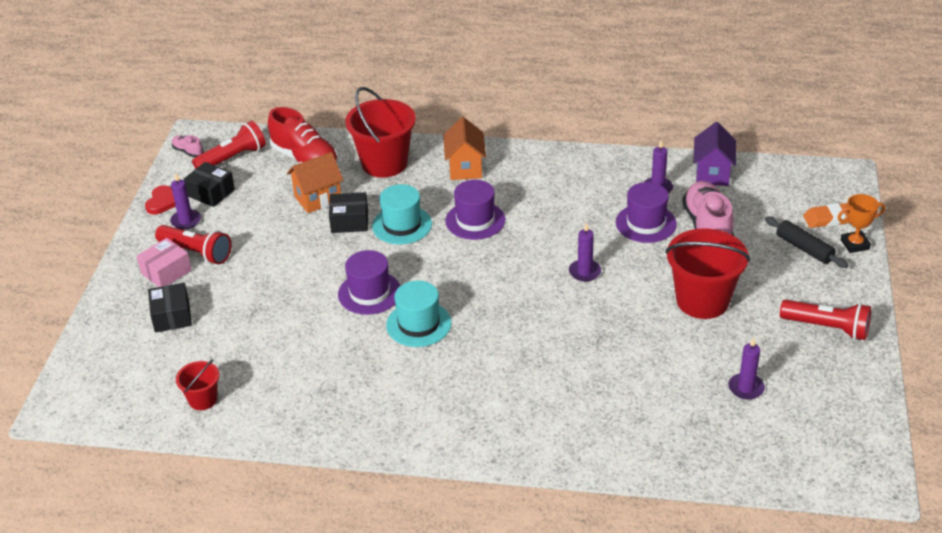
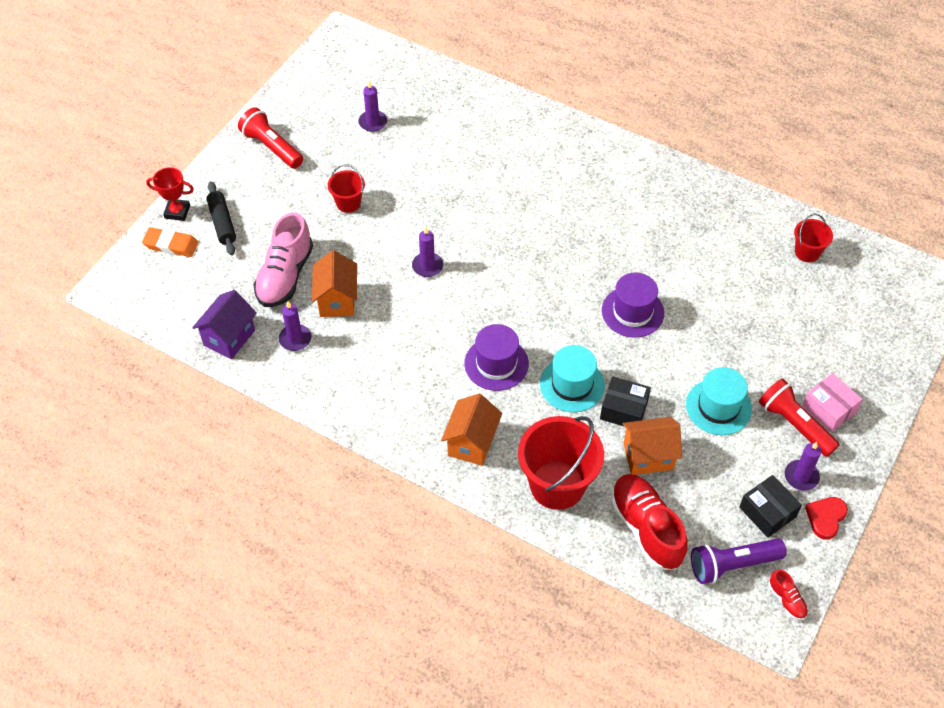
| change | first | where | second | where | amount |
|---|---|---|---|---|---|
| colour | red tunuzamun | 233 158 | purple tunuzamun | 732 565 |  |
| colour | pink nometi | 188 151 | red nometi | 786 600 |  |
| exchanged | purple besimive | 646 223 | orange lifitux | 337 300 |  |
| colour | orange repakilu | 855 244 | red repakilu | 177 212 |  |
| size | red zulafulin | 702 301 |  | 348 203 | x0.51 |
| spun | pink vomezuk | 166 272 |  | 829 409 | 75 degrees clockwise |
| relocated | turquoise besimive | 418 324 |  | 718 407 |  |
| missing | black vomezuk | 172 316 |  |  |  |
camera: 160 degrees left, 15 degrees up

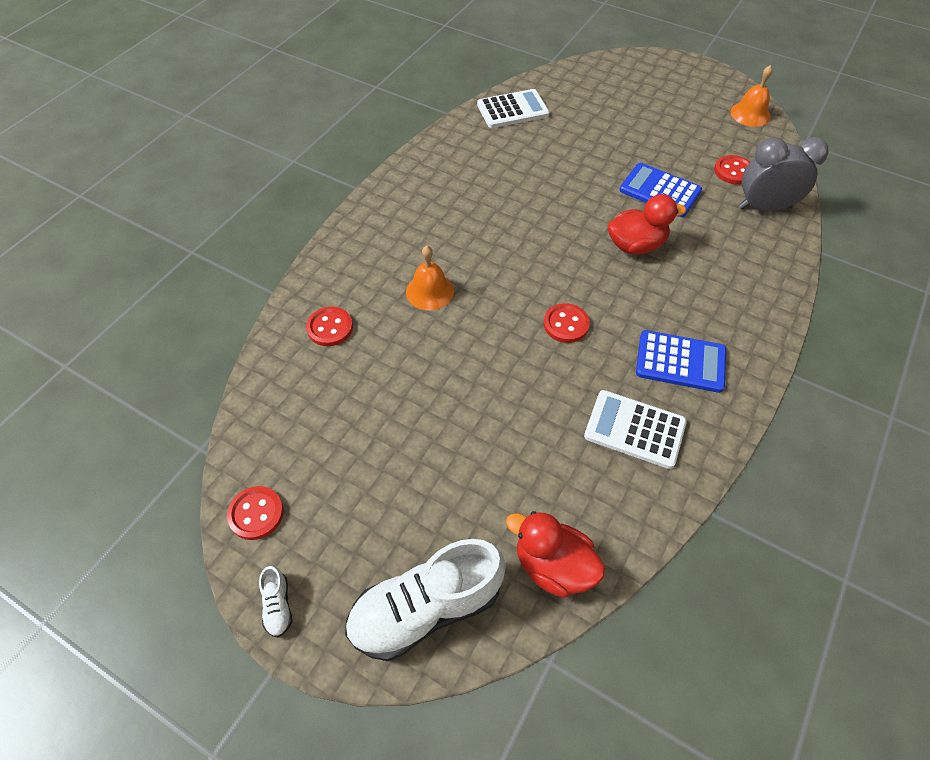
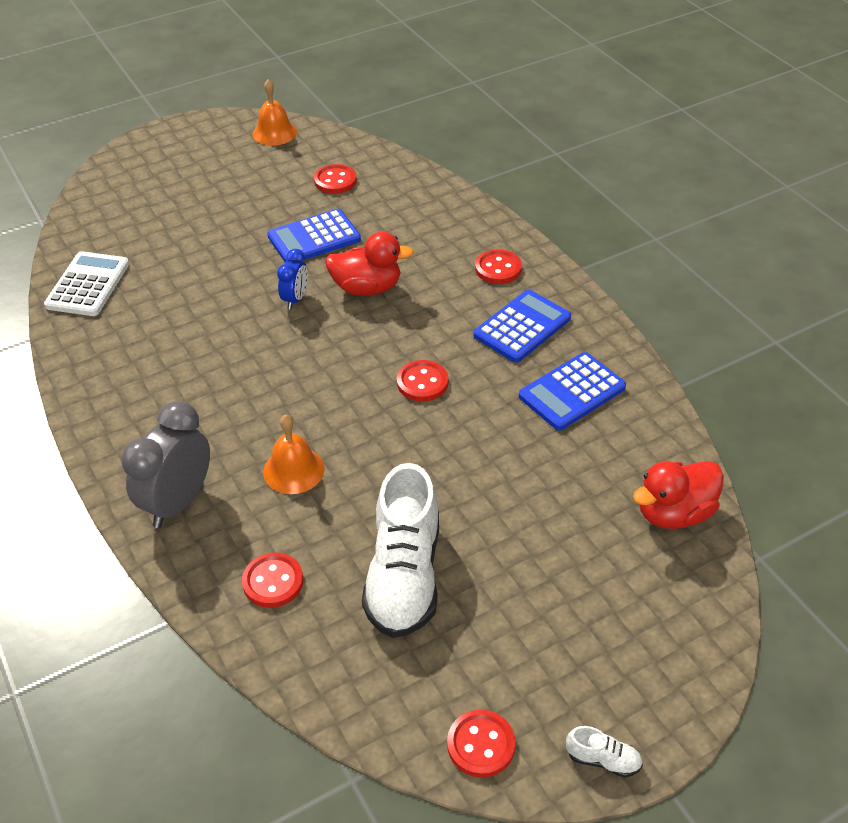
| change | first | where | second | where | amount |
|---|---|---|---|---|---|
| relocated | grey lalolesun | 764 207 |  | 178 502 |  |
| spun | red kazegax | 635 245 |  | 367 288 | 75 degrees clockwise |
| colour | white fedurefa | 634 429 | blue fedurefa | 572 392 |  |
| relocated | white nometi | 426 608 |  | 404 575 |  |
| appeared |  |  | blue lalolesun | 295 299 |  |
| appeared |  |  | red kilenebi | 498 268 |  |
camera: 60 degrees left, 10 degrees down

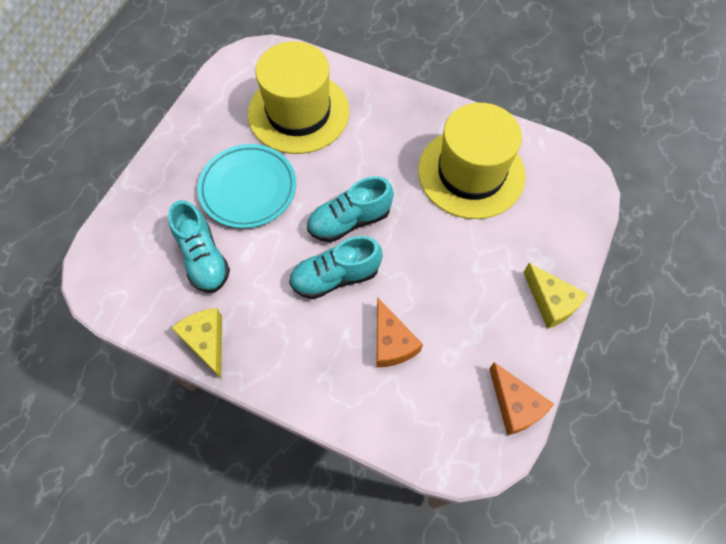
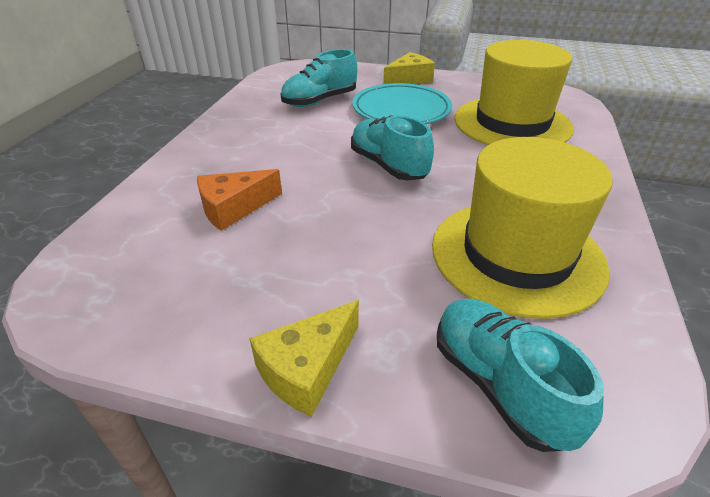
| change | first | where | second | where | amount |
|---|---|---|---|---|---|
| relocated | turquoise nometi | 335 277 |  | 499 385 |  |
| relocated | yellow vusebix | 206 341 |  | 409 79 |  |
| missing | orange vusebix | 515 405 |  |  |  |
camera: 80 degrees right, 25 degrees down

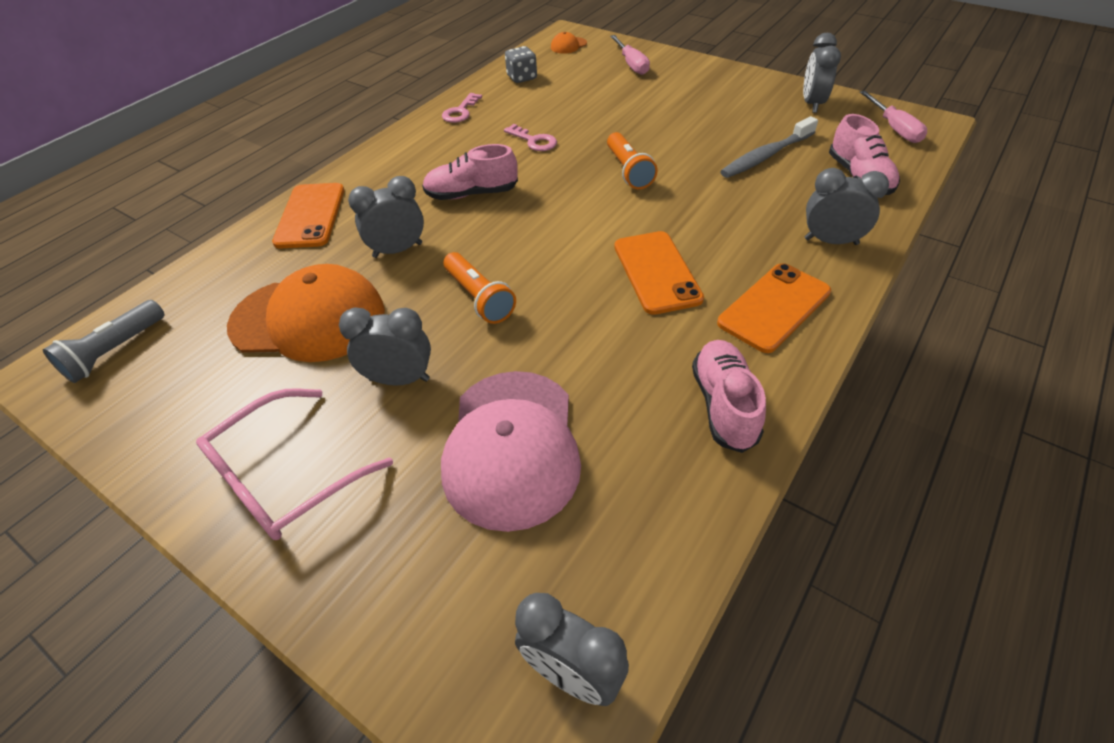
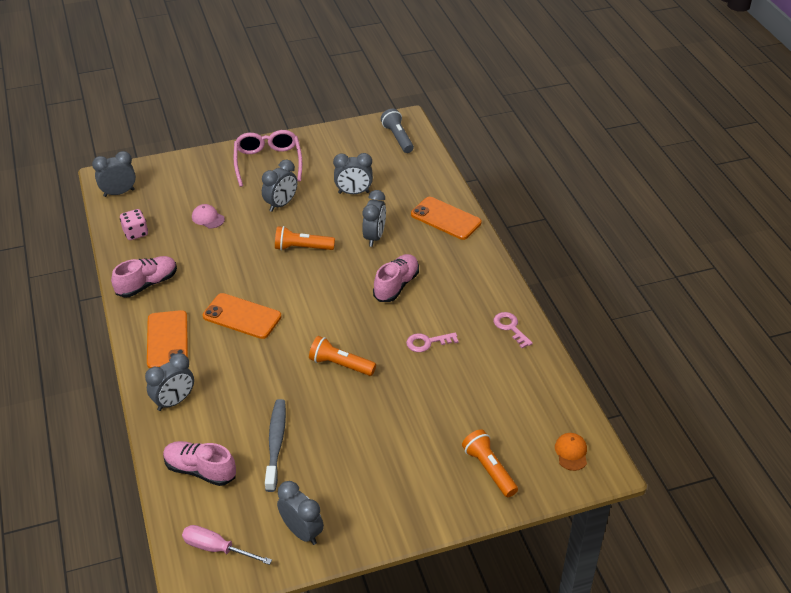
| change | first | where | second | where | amount |
|---|---|---|---|---|---|
| exchanged | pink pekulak | 631 64 | orange tunuzamun | 489 469 |  |
| missing | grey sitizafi | 522 78 |  |  |  |
| exchanged | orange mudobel | 309 319 | grey lalolesun | 353 193 |  |
| spun | pink nometi | 724 405 |  | 147 284 | 75 degrees counterclockwise |
| size | pink mudobel | 512 447 |  | 208 218 | x0.40 |
| appeared |  |  | pink sitizafi | 135 233 |  |
camera: 125 degrees right, 5 degrees down

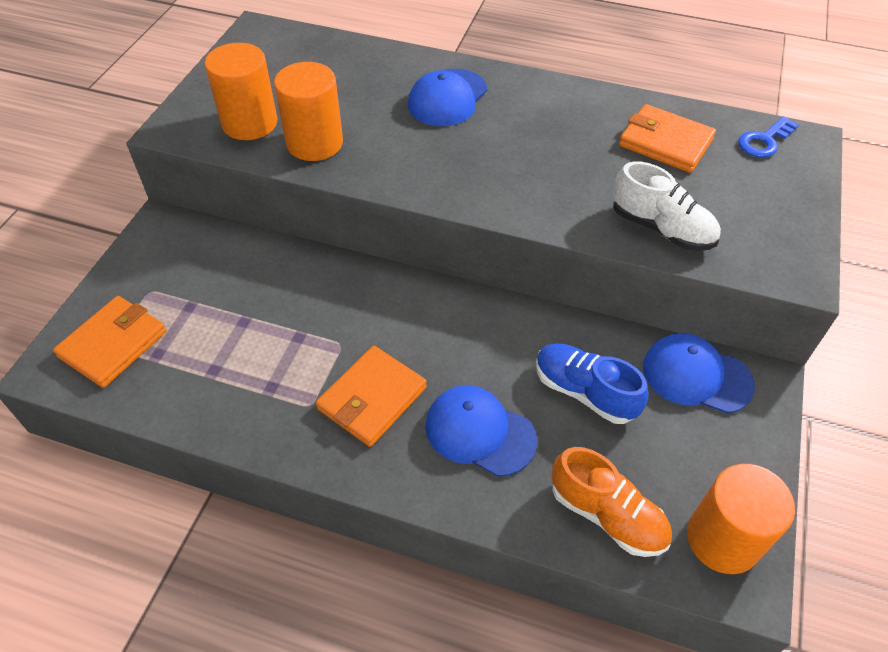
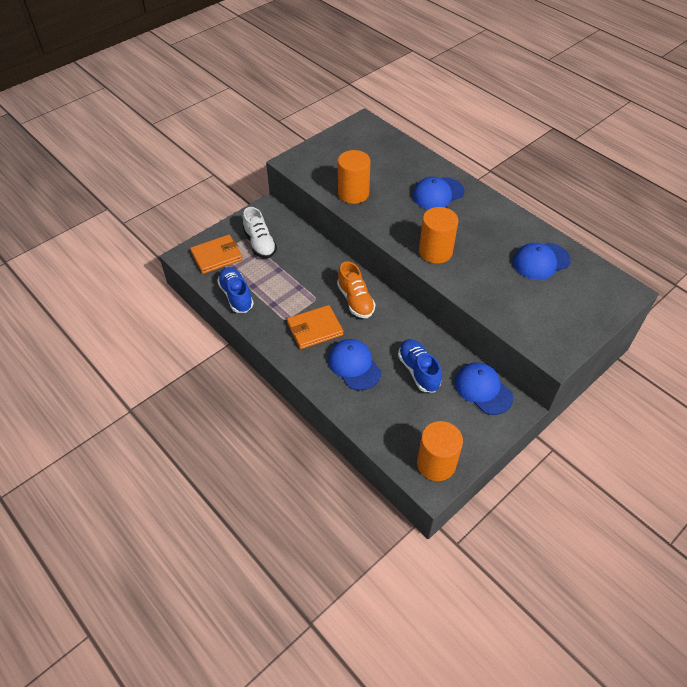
| change | first | where | second | where | amount |
|---|---|---|---|---|---|
| relocated | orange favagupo | 249 123 |  | 435 251 |  |
| exchanged | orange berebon | 665 142 | blue mudobel | 541 261 |  |
| missing | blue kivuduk | 764 141 |  |  |  |
| relocated | white nometi | 661 228 |  | 260 243 |  |
| relocated | orange nometi | 607 515 |  | 355 300 |  |
| appeared |  |  | blue nometi | 236 296 |  |
camera: 30 degrees right, 0 degrees up

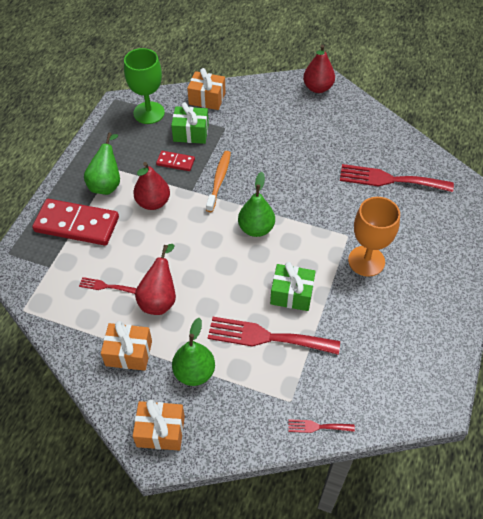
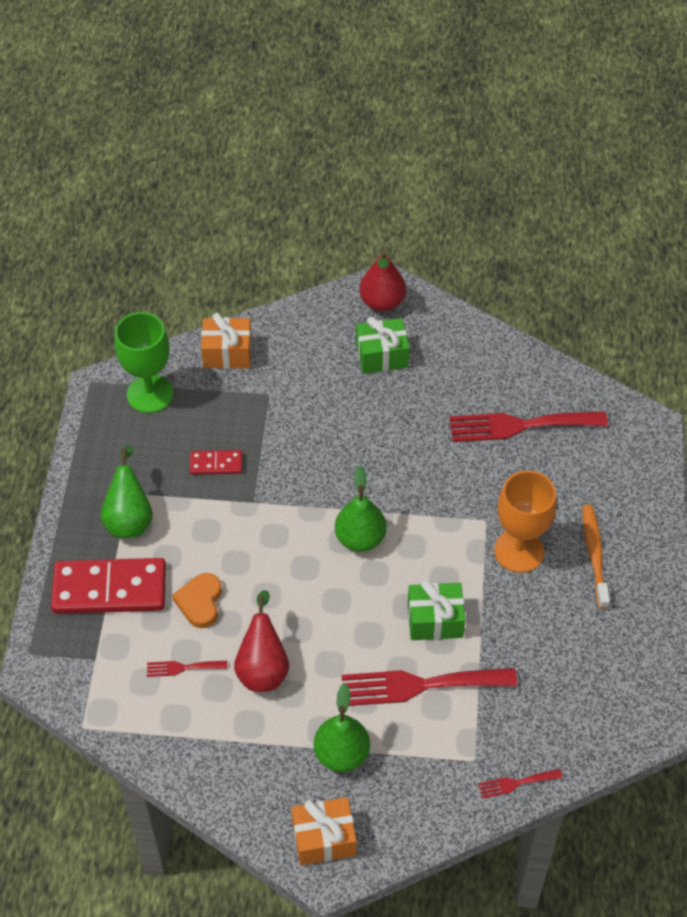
| change | first | where | second | where | amount |
|---|---|---|---|---|---|
| relocated | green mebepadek | 191 133 |  | 382 356 |  |
| relocated | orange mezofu | 219 180 |  | 594 555 |  |
| missing | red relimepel | 153 202 |  |  |  |
| missing | orange mebepadek | 129 353 |  |  |  |
| appeared |  |  | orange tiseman | 200 602 |  |
camera: 15 degrees left, 0 degrees up

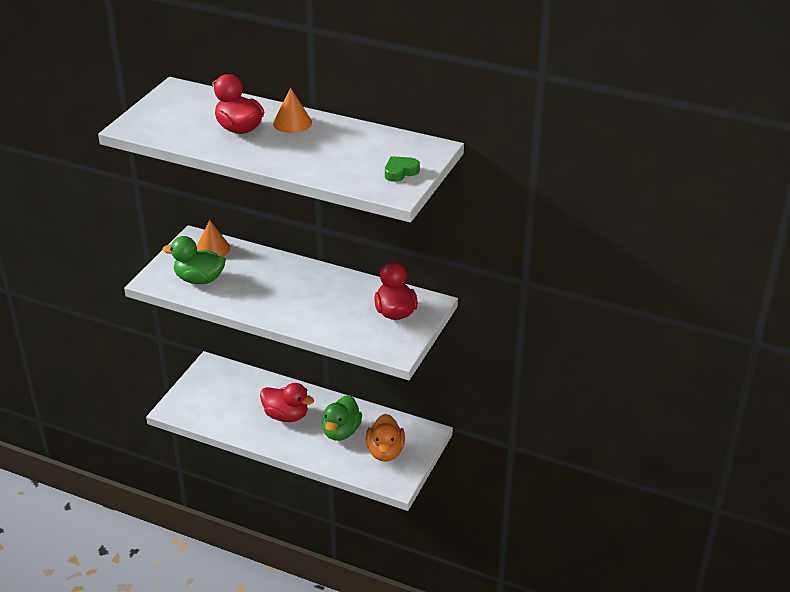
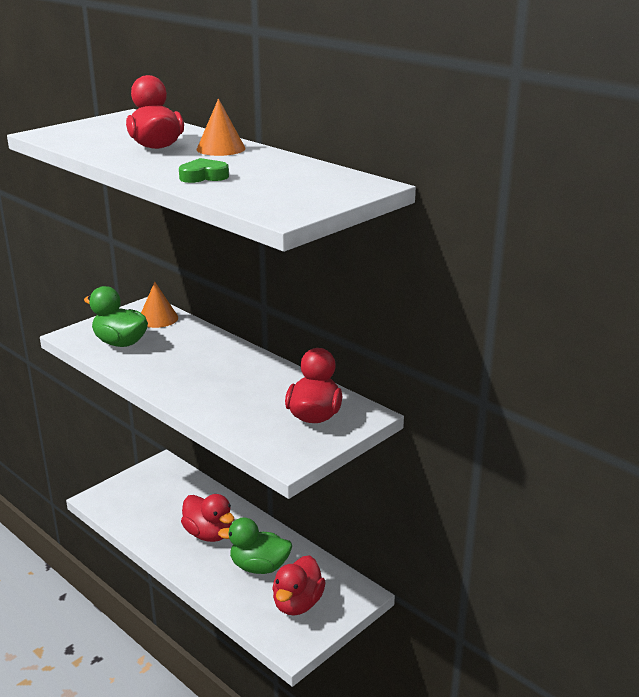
| change | first | where | second | where | amount |
|---|---|---|---|---|---|
| relocated | green tiseman | 400 172 |  | 203 176 |  |
| spun | green kazegax | 341 431 |  | 259 567 | 60 degrees clockwise |
| colour | orange kazegax | 385 452 | red kazegax | 297 603 |  |
camera: 20 degrees right, 10 degrees down

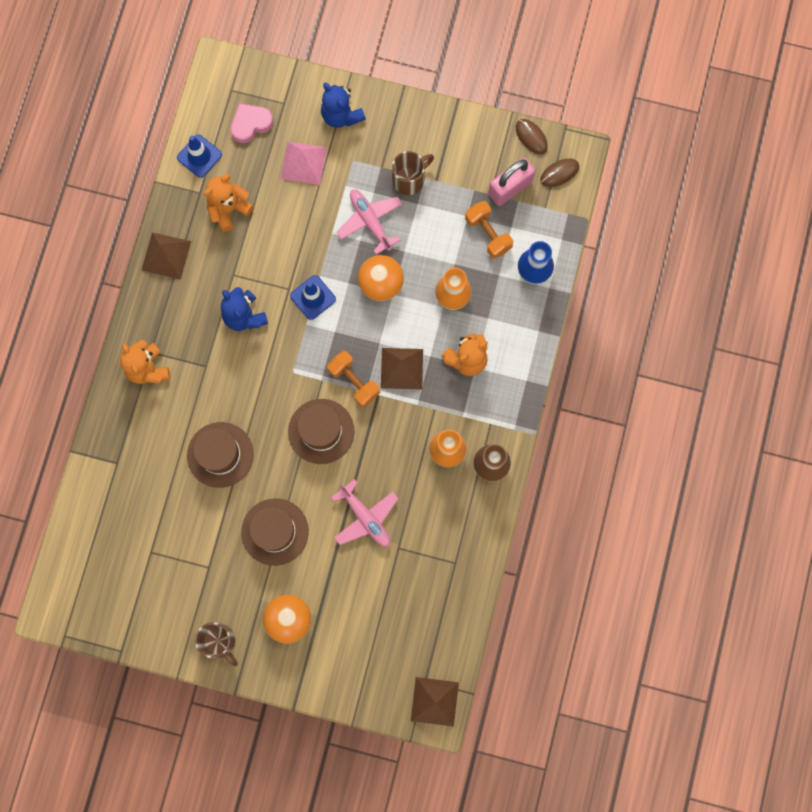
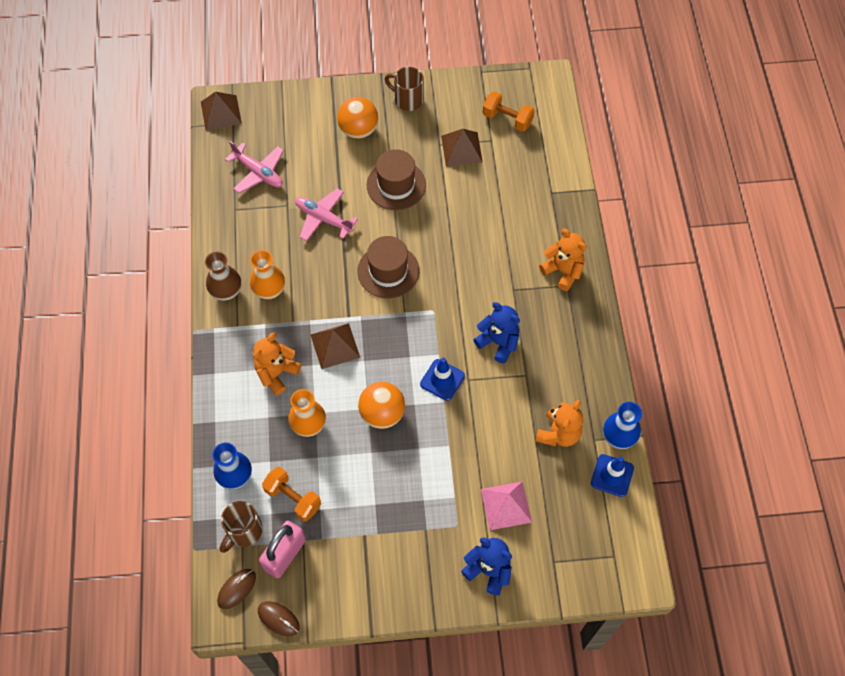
| change | first | where | second | where | amount |
|---|---|---|---|---|---|
| missing | pink tiseman | 251 124 |  |  |  |
| relocated | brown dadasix | 409 179 |  | 244 531 |  |
| relocated | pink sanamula | 370 221 |  | 258 173 |  |
| relocated | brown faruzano | 166 255 |  | 461 149 |  |
| relocated | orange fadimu | 354 381 |  | 507 119 |  |
| missing | brown besimive | 220 454 |  |  |  |
| appeared |  |  | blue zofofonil | 618 437 |  |
camera: 160 degrees right, 15 degrees down

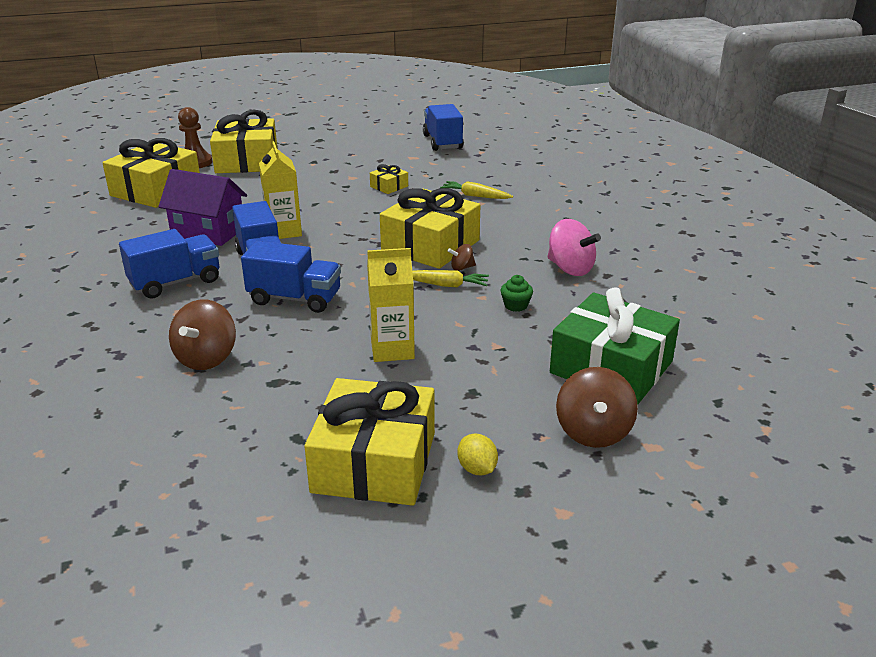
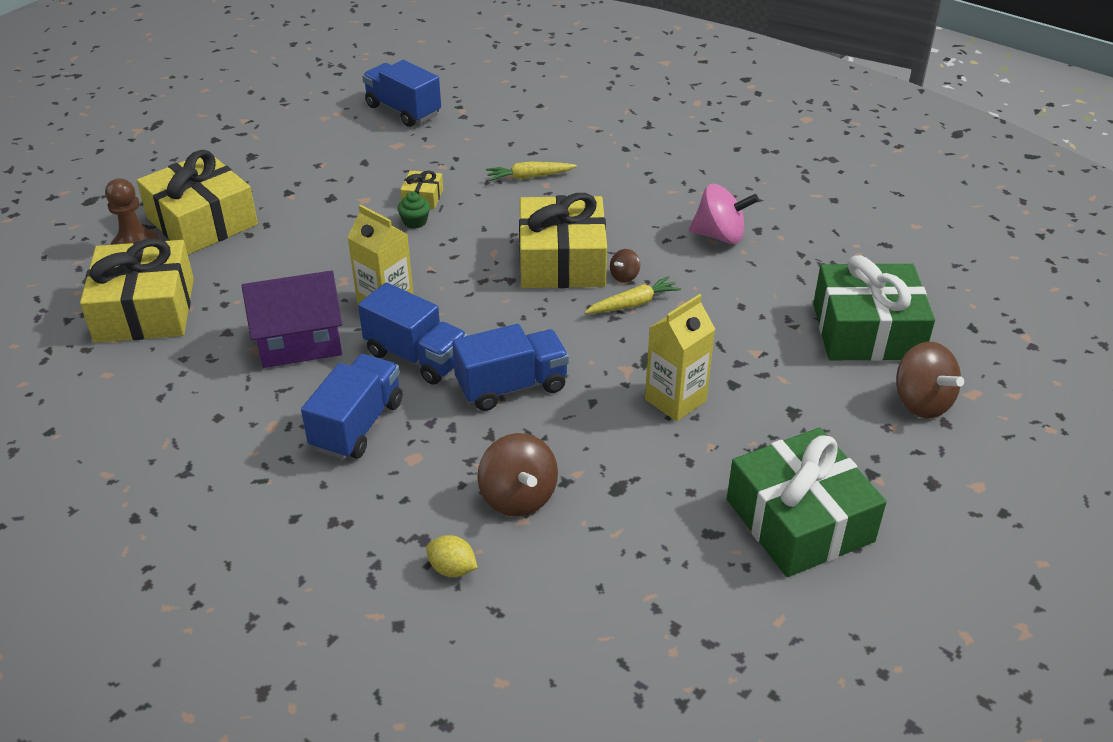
| change | first | where | second | where | amount |
|---|---|---|---|---|---|
| relocated | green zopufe | 516 305 |  | 415 222 |  |
| colour | yellow mebepadek | 374 462 | green mebepadek | 799 520 |  |
| relocated | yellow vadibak | 477 469 |  | 452 569 |  |
camera: 35 degrees left, 10 degrees up

